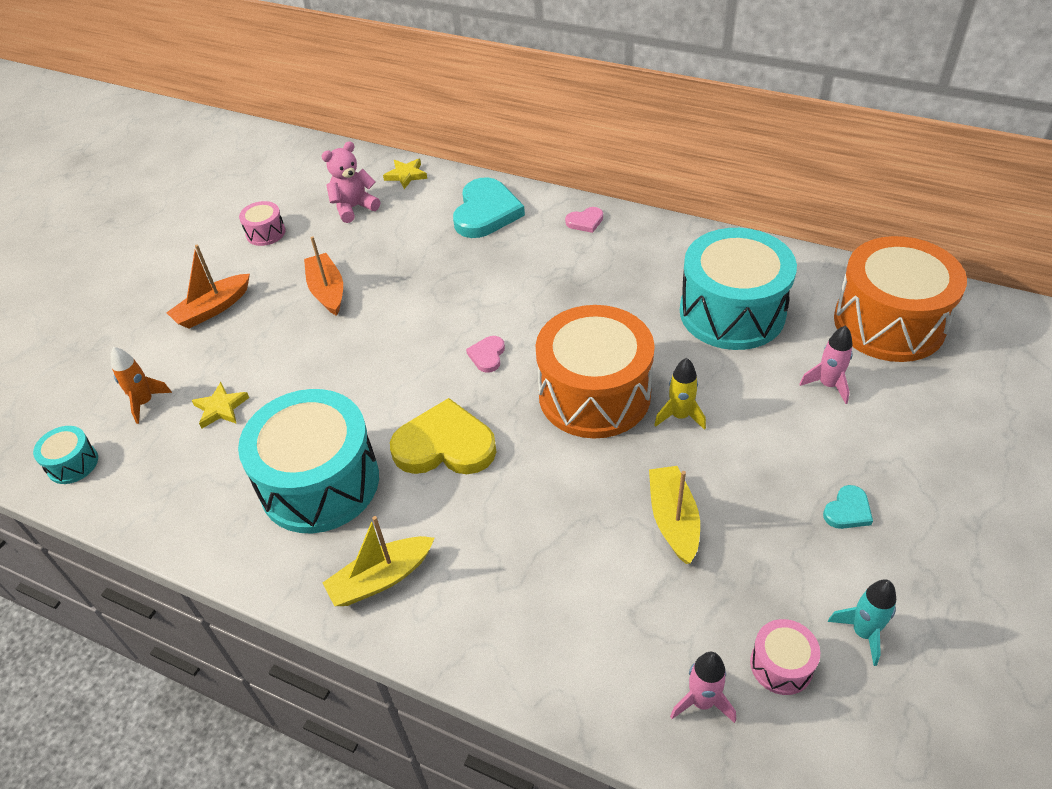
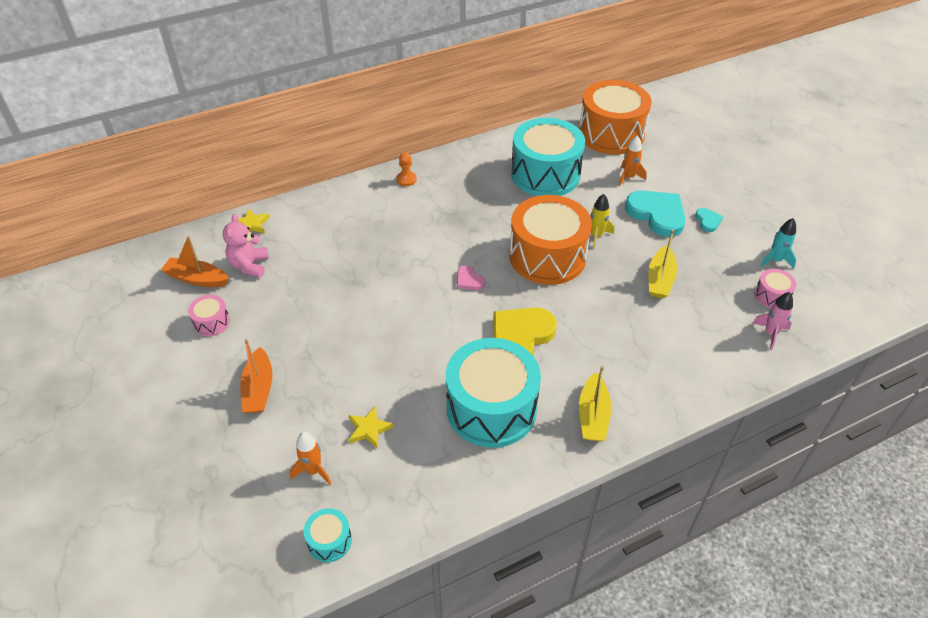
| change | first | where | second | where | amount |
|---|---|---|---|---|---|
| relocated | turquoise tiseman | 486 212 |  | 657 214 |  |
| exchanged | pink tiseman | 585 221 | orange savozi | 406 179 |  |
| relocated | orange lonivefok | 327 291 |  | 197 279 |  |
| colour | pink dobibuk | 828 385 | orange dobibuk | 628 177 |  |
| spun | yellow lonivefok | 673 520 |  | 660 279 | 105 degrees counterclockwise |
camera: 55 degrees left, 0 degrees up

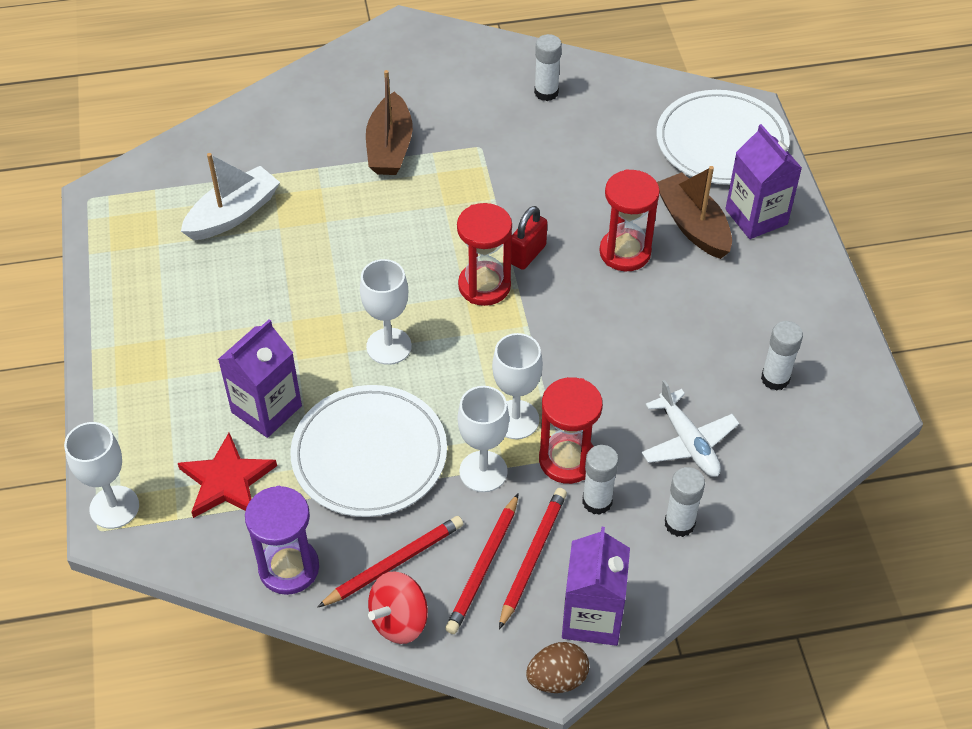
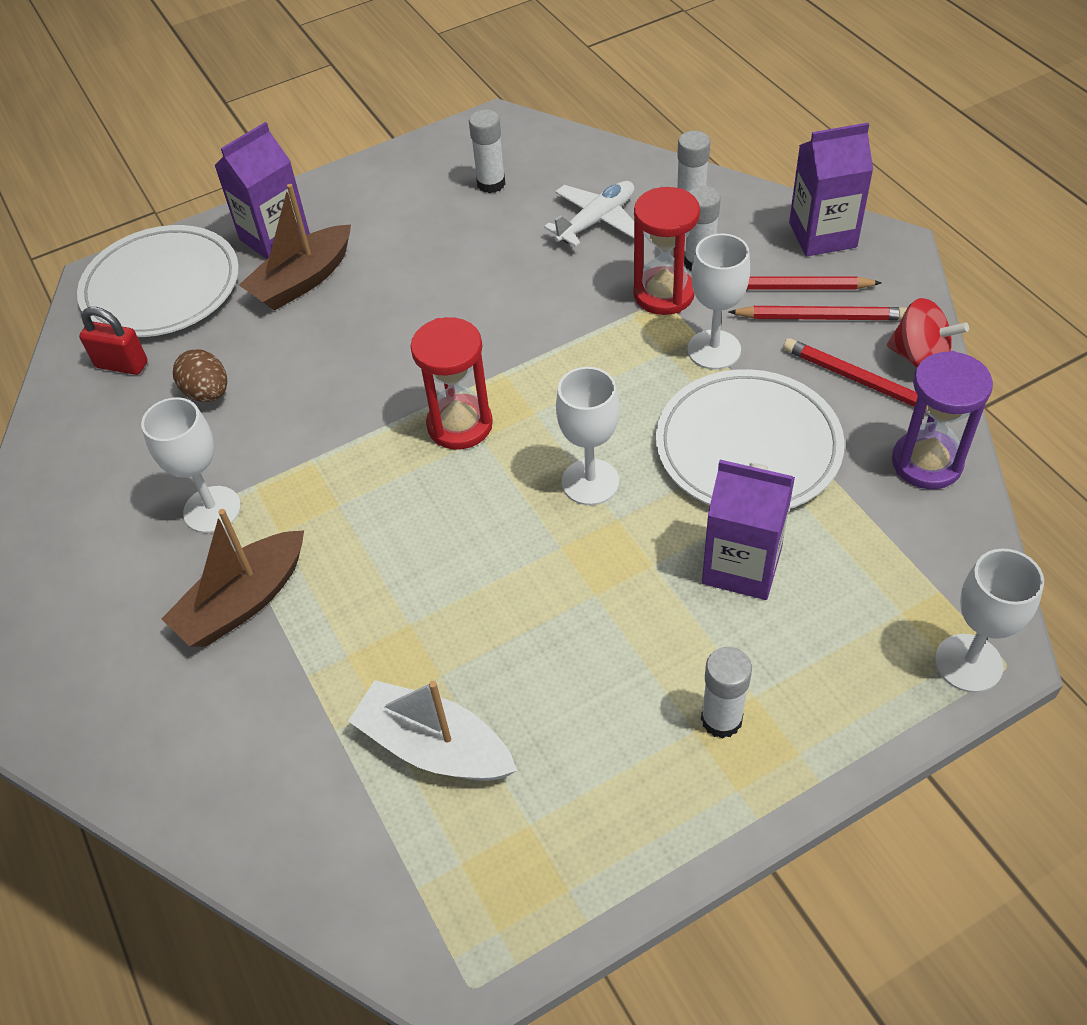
| change | first | where | second | where | amount |
|---|---|---|---|---|---|
| relocated | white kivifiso | 546 92 |  | 721 719 |  |
| spun | brown lonivefok | 390 147 |  | 243 601 | 150 degrees clockwise |
| missing | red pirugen | 625 252 |  |  |  |
| relocated | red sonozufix | 527 254 |  | 122 365 |  |
| relocated | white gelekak | 515 419 |  | 212 509 |  |
| missing | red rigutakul | 227 480 |  |  |  |
| relocated | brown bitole | 557 678 |  | 207 393 |  |
camera: 105 degrees left, 0 degrees up

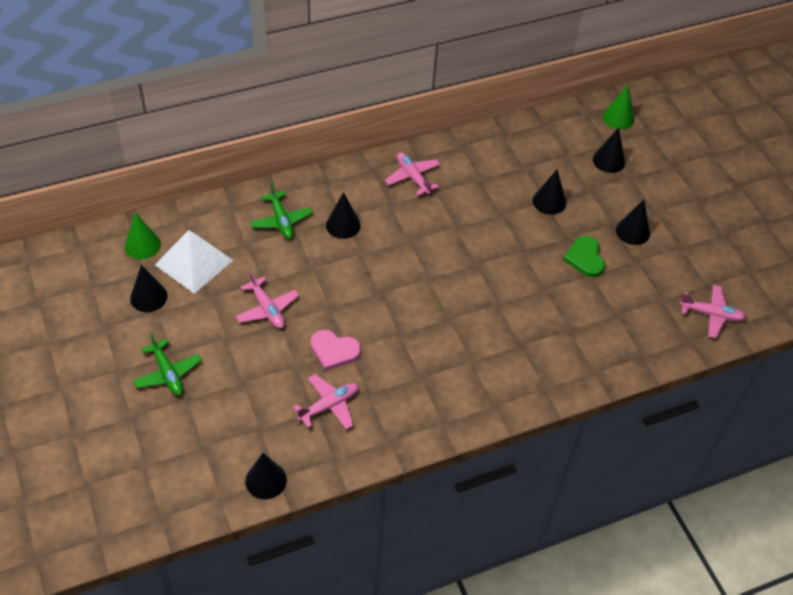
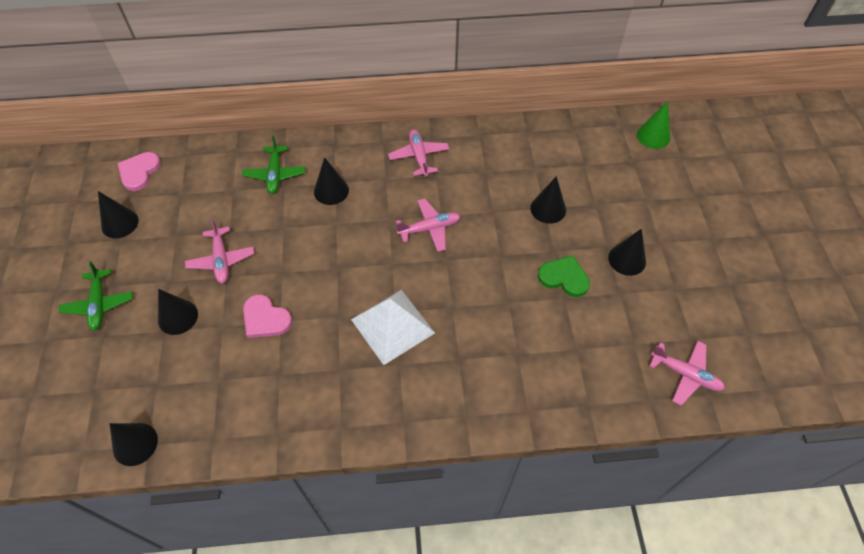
| change | first | where | second | where | amount |
|---|---|---|---|---|---|
| relocated | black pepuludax | 608 160 |  | 178 317 |  |
| exchanged | green pepuludax | 142 245 | pink tiseman | 139 172 |  |
| relocated | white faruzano | 194 262 |  | 392 326 |  |
| spun | green tiseman | 585 258 |  | 564 277 | 105 degrees clockwise |
| relocated | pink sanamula | 329 405 |  | 429 228 |  |
camera: 20 degrees right, 5 degrees up

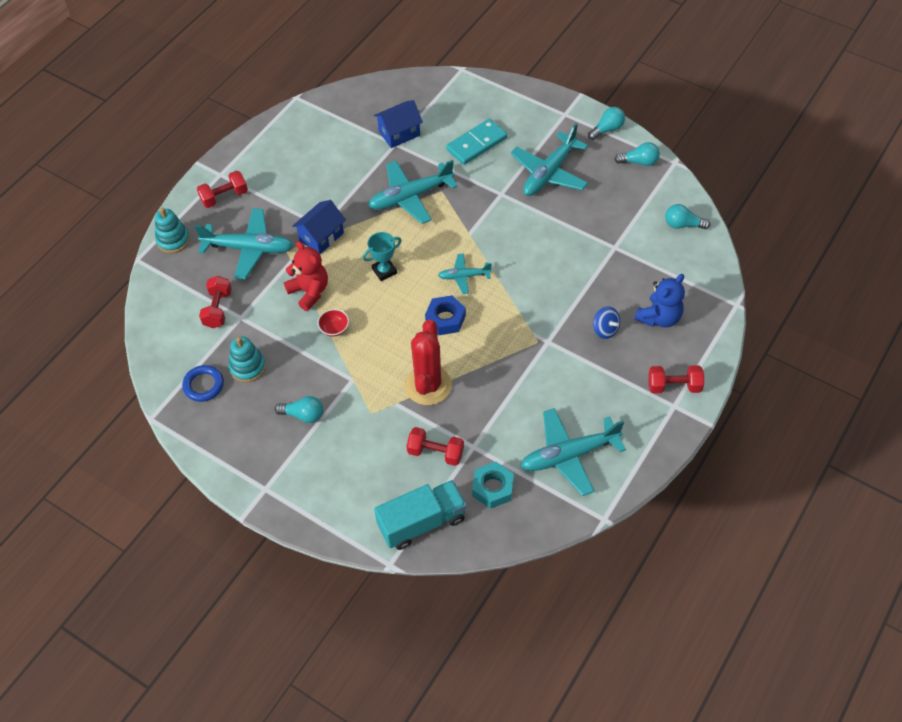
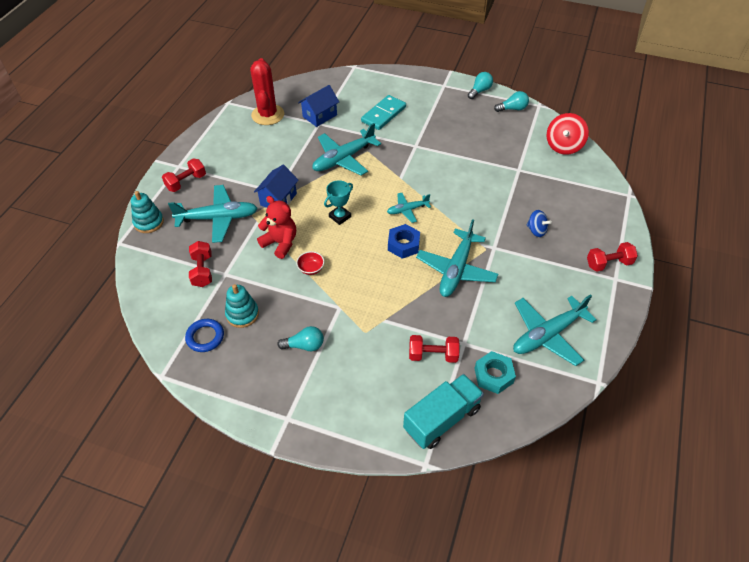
| change | first | where | second | where | amount |
|---|---|---|---|---|---|
| relocated | turquoise sanamula | 549 173 |  | 456 270 |  |
| exchanged | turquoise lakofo | 683 224 | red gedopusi | 563 146 |  |
| missing | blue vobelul | 659 317 |  |  |  |
| relocated | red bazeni | 428 385 |  | 268 115 |  |
camera: 15 degrees left, 5 degrees down

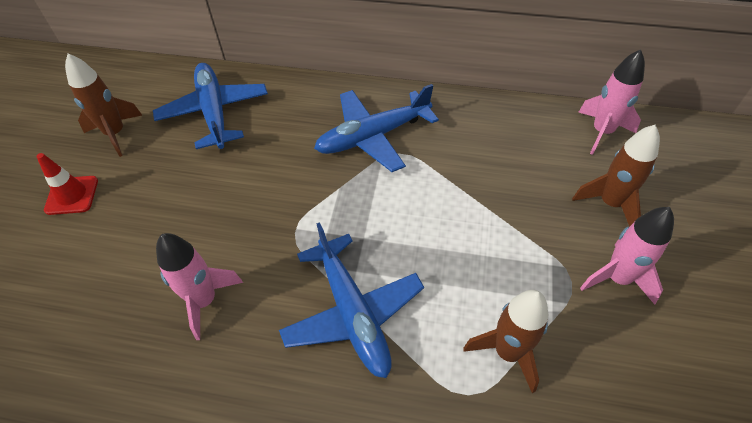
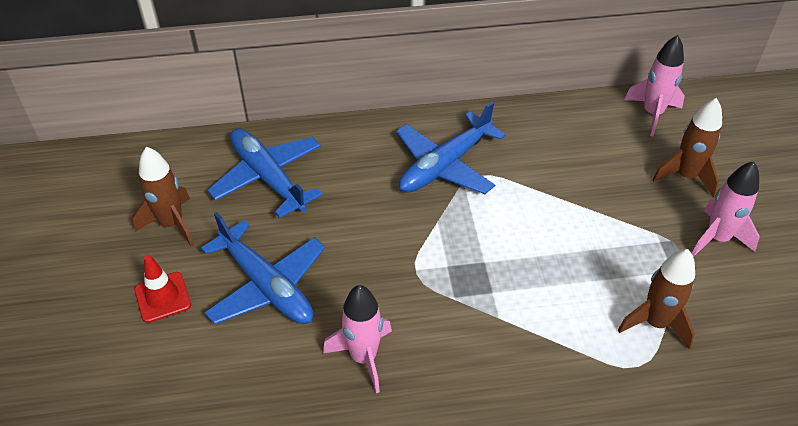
| change | first | where | second | where | amount |
|---|---|---|---|---|---|
| relocated | blue sanamula | 353 313 |  | 267 286 |  |
camera: 20 degrees left, 5 degrees down

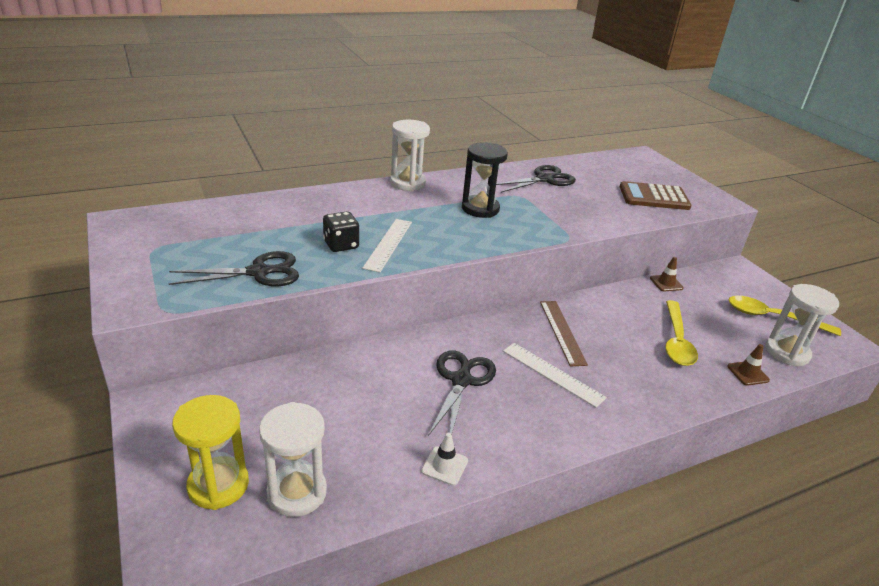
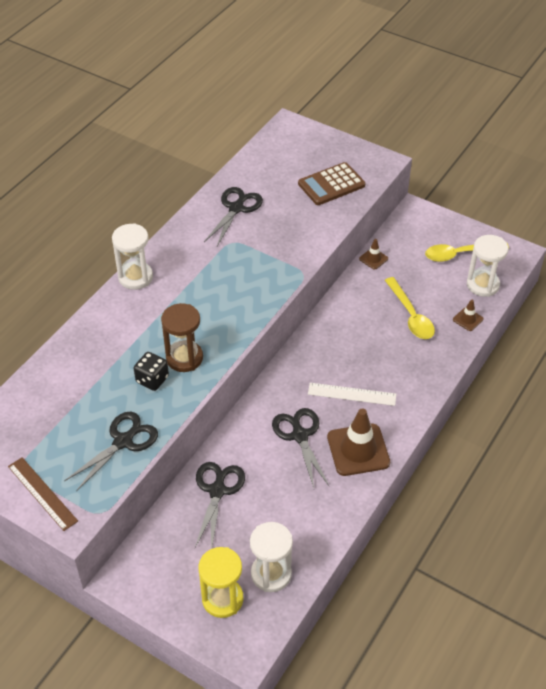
| change | first | where | second | where | amount |
|---|---|---|---|---|---|
| missing | black pirugen | 480 209 |  |  |  |
| exchanged | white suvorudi | 388 244 | brown pirugen | 184 358 |  |
| relocated | brown suvorudi | 562 332 |  | 42 493 |  |
| missing | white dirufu | 444 466 |  |  |  |
| appeared |  |  | brown dirufu | 358 450 |  |
| appeared |  |  | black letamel | 217 490 |  |
camera: 30 degrees left, 15 degrees up

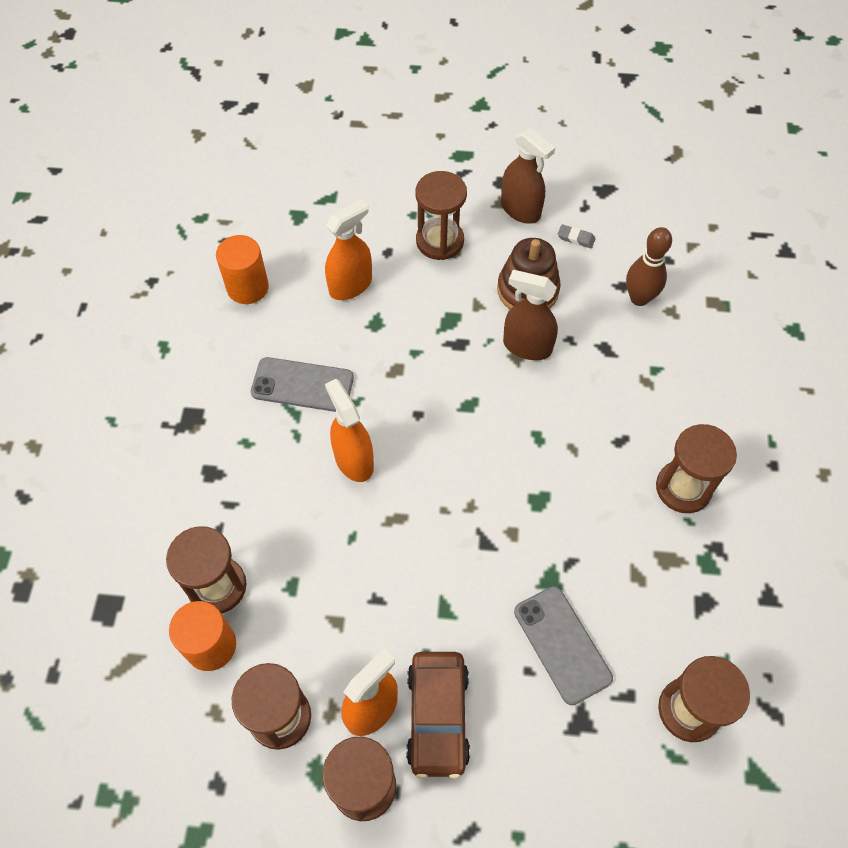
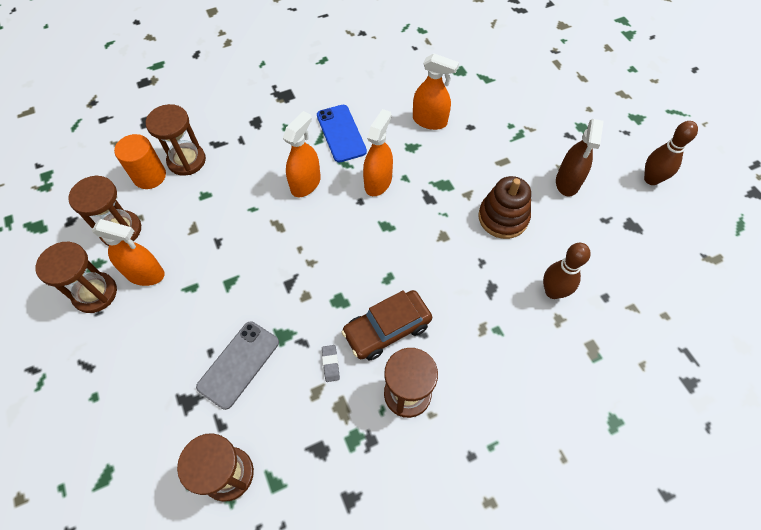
| change | first | where | second | where | amount |
|---|---|---|---|---|---|
| missing | brown pirugen | 440 241 |  |  |  |
| relocated | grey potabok | 576 238 |  | 330 364 |  |
| missing | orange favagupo | 247 287 |  |  |  |
| missing | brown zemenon | 527 346 |  |  |  |
| colour | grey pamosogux | 302 385 | blue pamosogux | 341 133 |  |
| relocated | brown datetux | 438 716 |  | 387 329 |  |
| appeared |  |  | orange zemenon | 378 182 |  |
| appeared |  |  | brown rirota | 651 179 |  |
camera: 60 degrees right, 0 degrees up

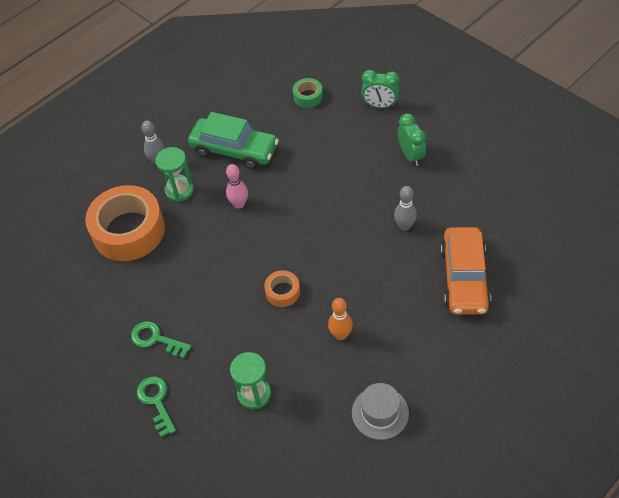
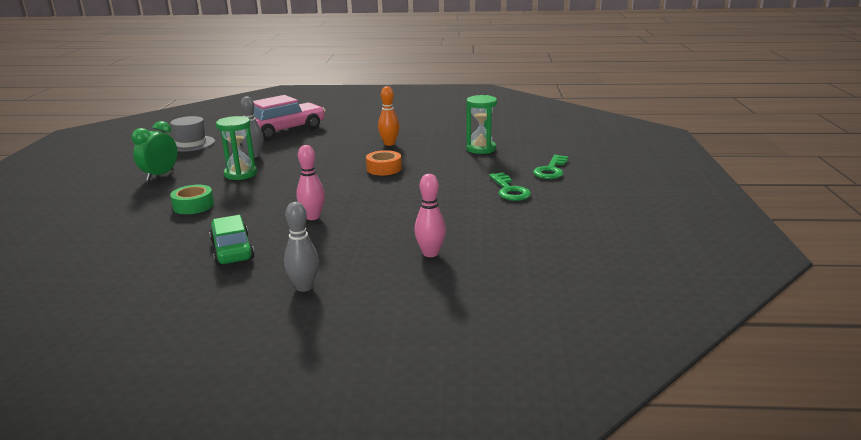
| change | first | where | second | where | amount |
|---|---|---|---|---|---|
| missing | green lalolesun | 380 105 |  |  |  |
| relocated | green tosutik | 308 97 |  | 193 206 |  |
| size | green datetux | 234 150 |  | 232 250 | x0.65 |
| relocated | green pirugen | 179 190 |  | 241 174 |  |
| exchanged | orange tosutik | 128 231 | pink rirota | 430 253 |  |
| colour | orange datetux | 464 278 | pink datetux | 284 130 |  |
| relocated | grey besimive | 380 413 |  | 191 144 |  |
camera: 135 degrees left, 30 degrees down

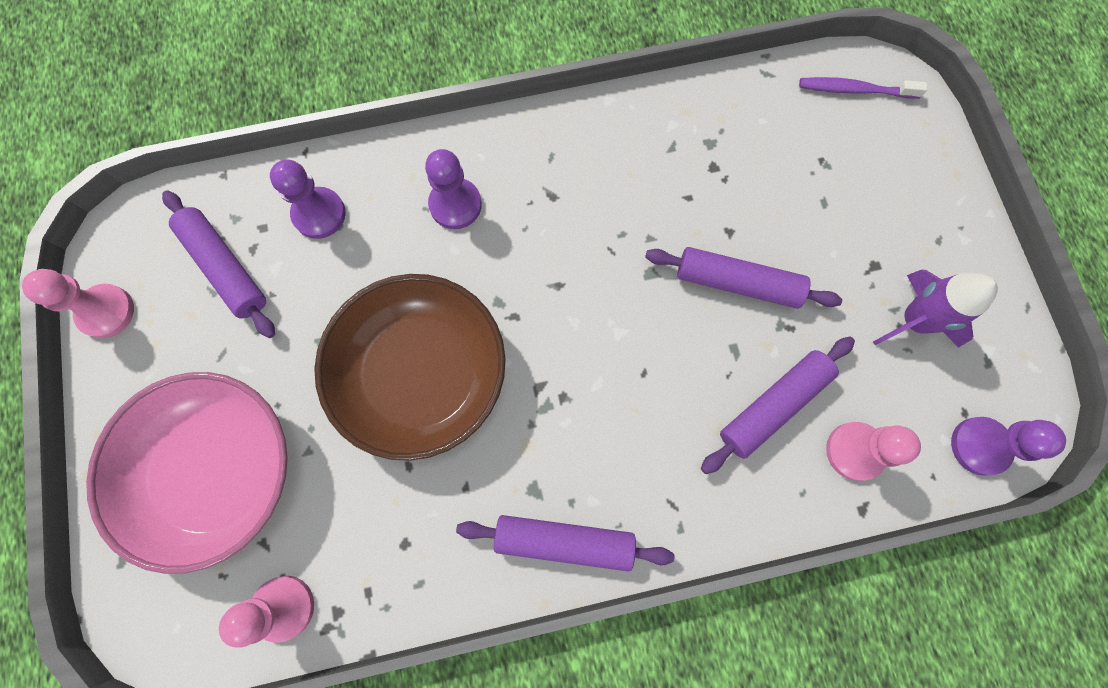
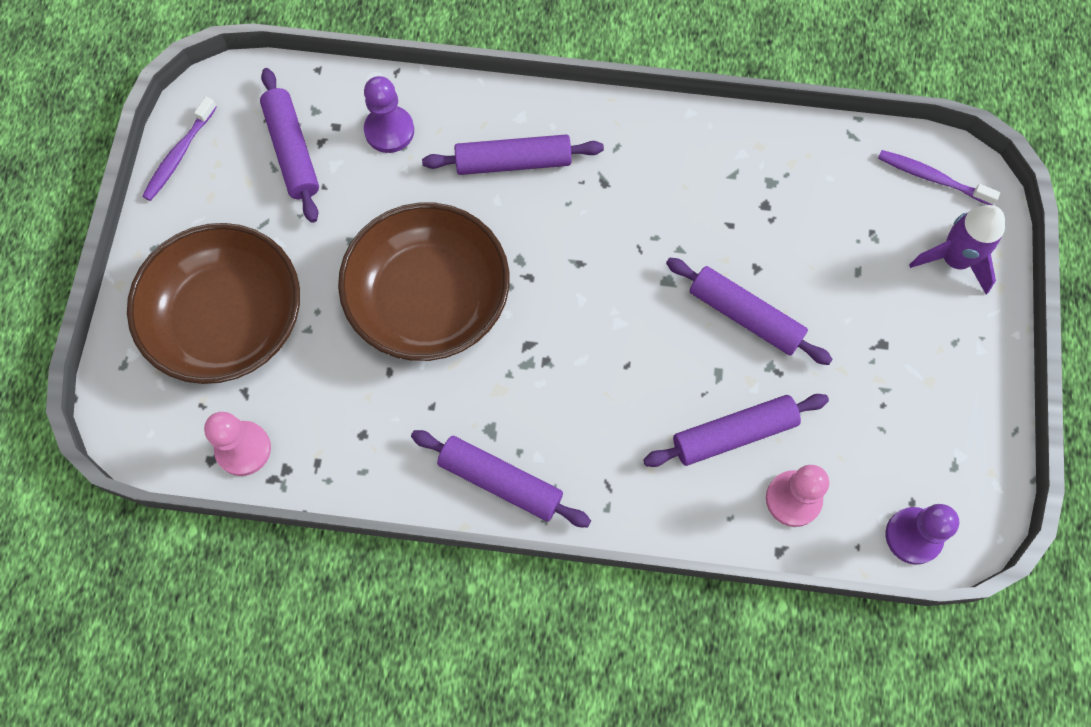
| change | first | where | second | where | amount |
|---|---|---|---|---|---|
| exchanged | purple savozi | 455 205 | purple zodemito | 513 162 |  |
| exchanged | pink savozi | 106 312 | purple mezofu | 179 155 |  |
| relocated | purple dobibuk | 914 321 |  | 954 260 |  |
| colour | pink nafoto | 218 471 | brown nafoto | 227 319 |  |
camera: 20 degrees right, 5 degrees down

